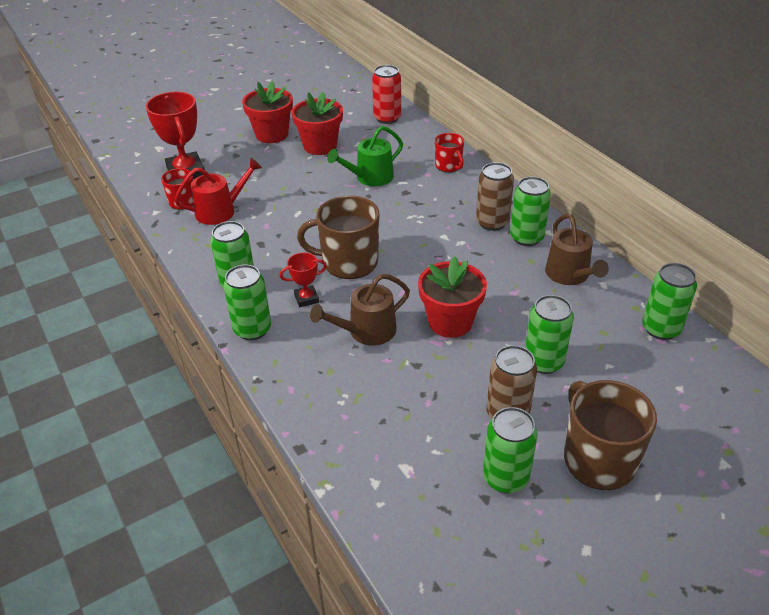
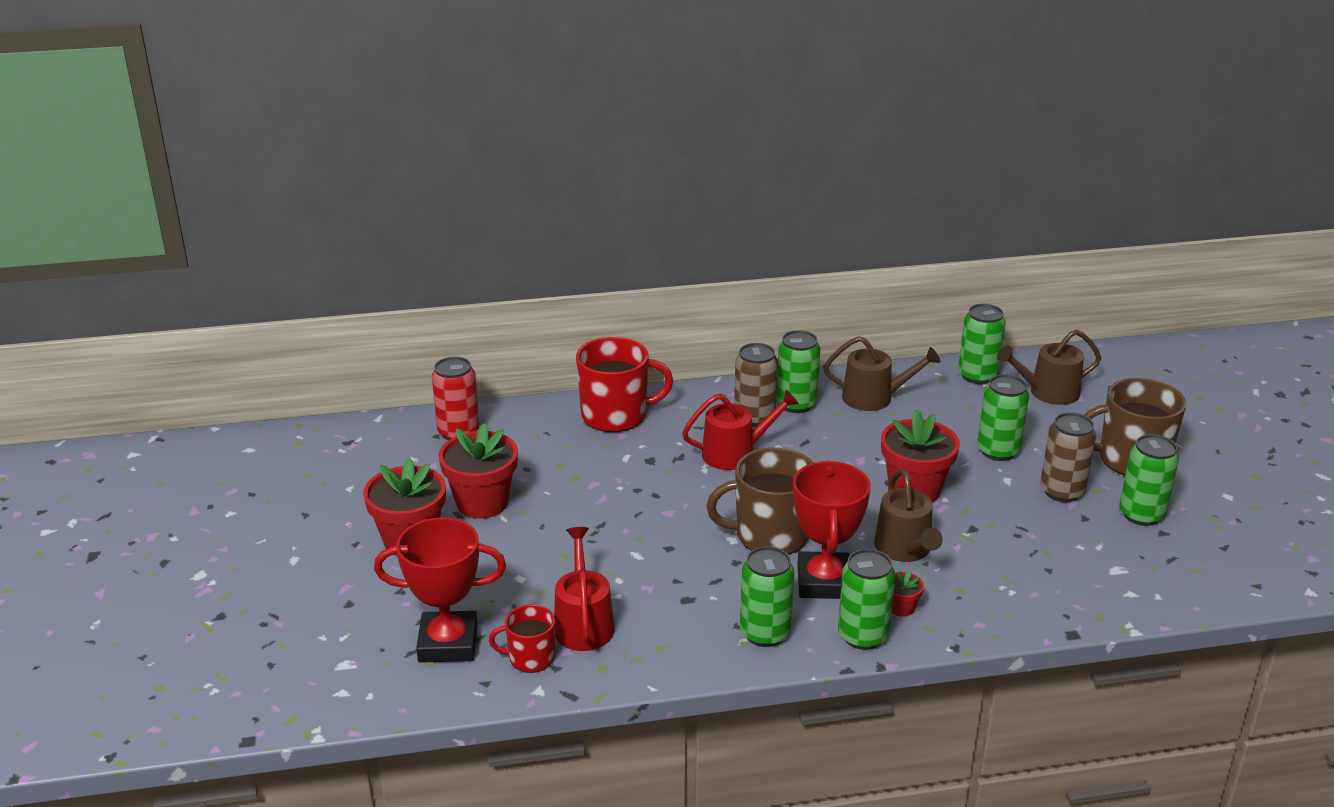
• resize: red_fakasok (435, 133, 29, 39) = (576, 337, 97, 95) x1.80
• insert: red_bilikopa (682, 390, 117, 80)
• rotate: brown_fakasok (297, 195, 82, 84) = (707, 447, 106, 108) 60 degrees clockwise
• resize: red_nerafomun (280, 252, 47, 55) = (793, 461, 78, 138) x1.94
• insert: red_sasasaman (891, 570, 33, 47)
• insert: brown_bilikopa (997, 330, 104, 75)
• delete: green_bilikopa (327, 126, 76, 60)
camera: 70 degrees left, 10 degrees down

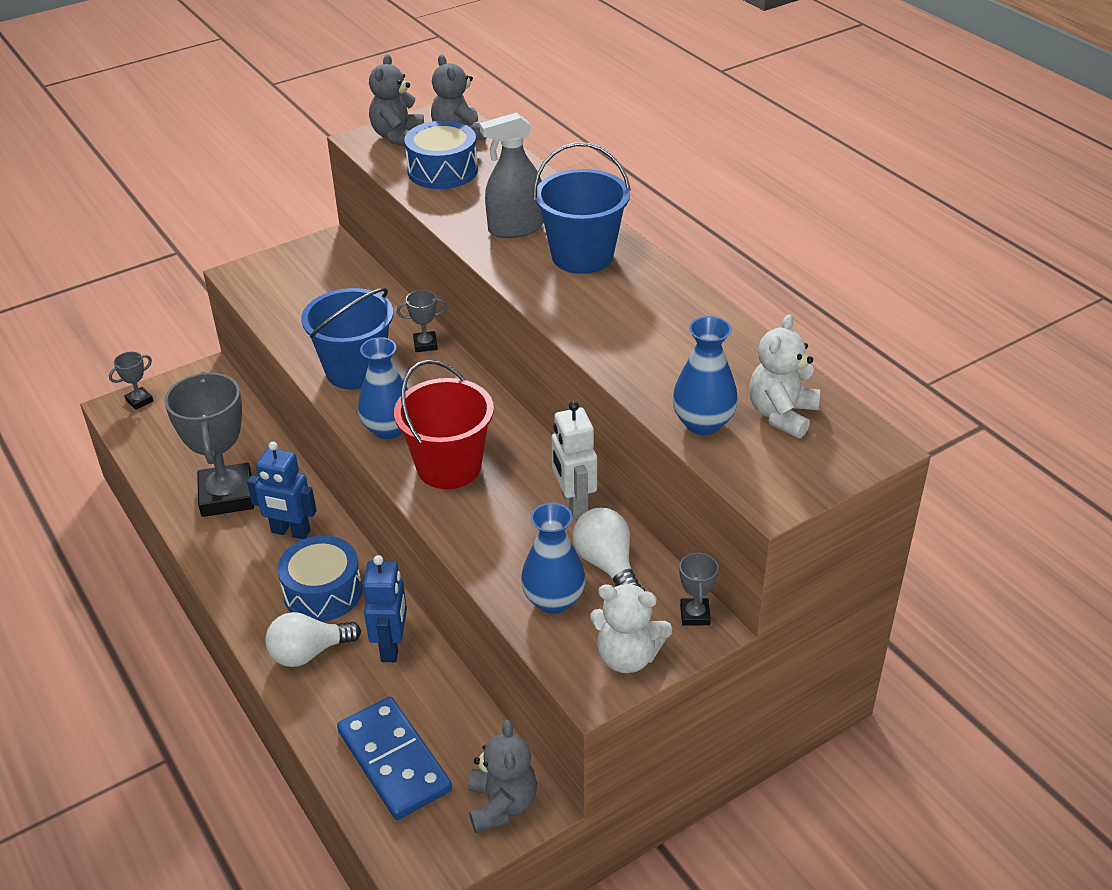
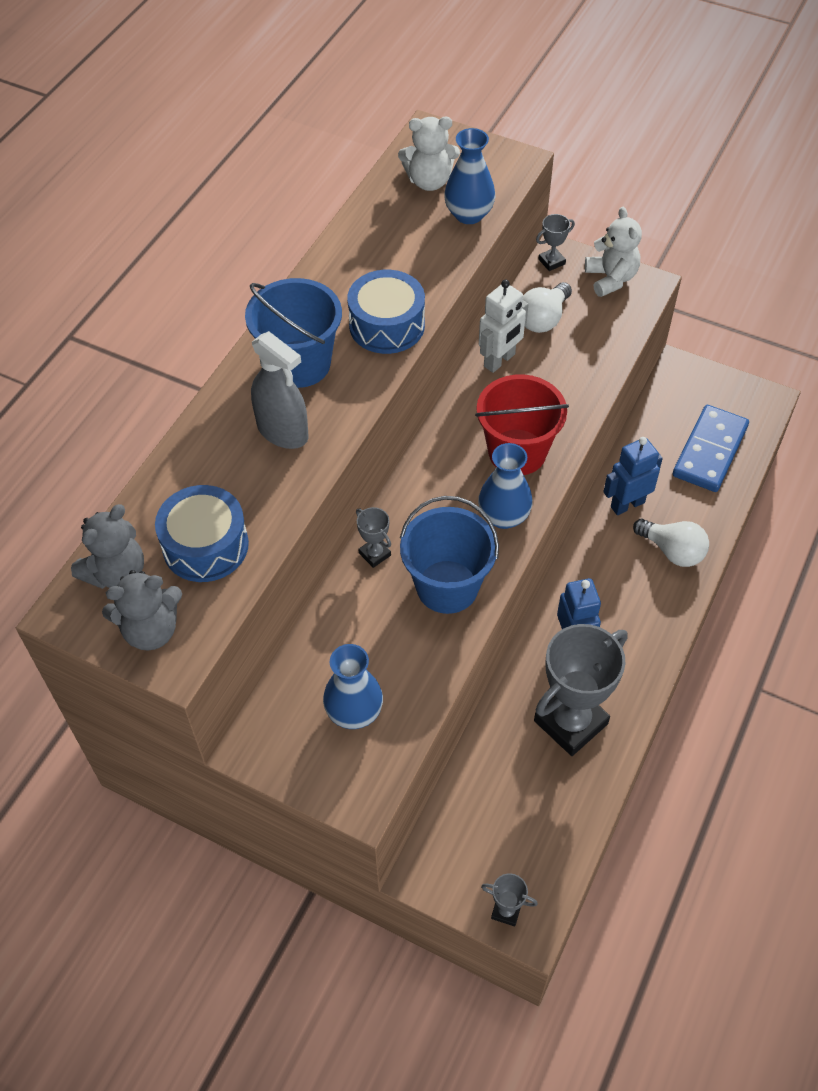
• move: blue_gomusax (521, 503, 65, 111) to (323, 644, 60, 85)
• move: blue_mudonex (277, 536, 85, 86) to (347, 270, 78, 84)
• delete: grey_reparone (468, 720, 69, 113)
camera: 120 degrees left, 15 degrees up

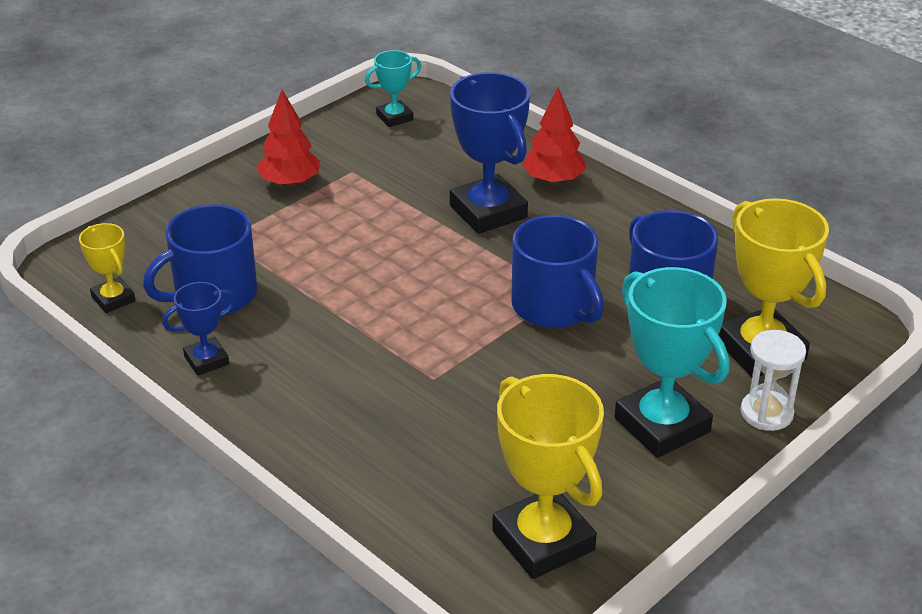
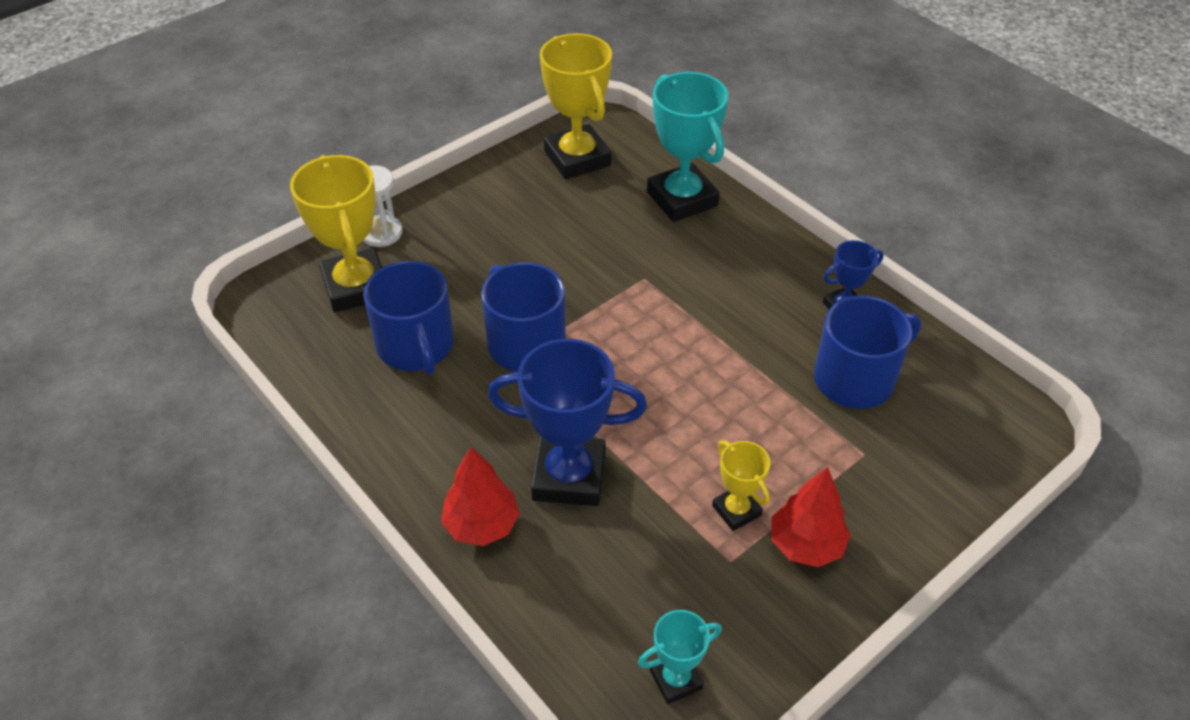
• rotate: blue_nerafomun (450, 72, 80, 162) = (488, 339, 159, 167) 60 degrees counterclockwise
• move: turquoise_nerafomun (615, 267, 114, 191) to (647, 72, 81, 150)
• move: yellow_nerafomun (79, 223, 57, 90) to (712, 440, 58, 91)
camera: 175 degrees left, 10 degrees up

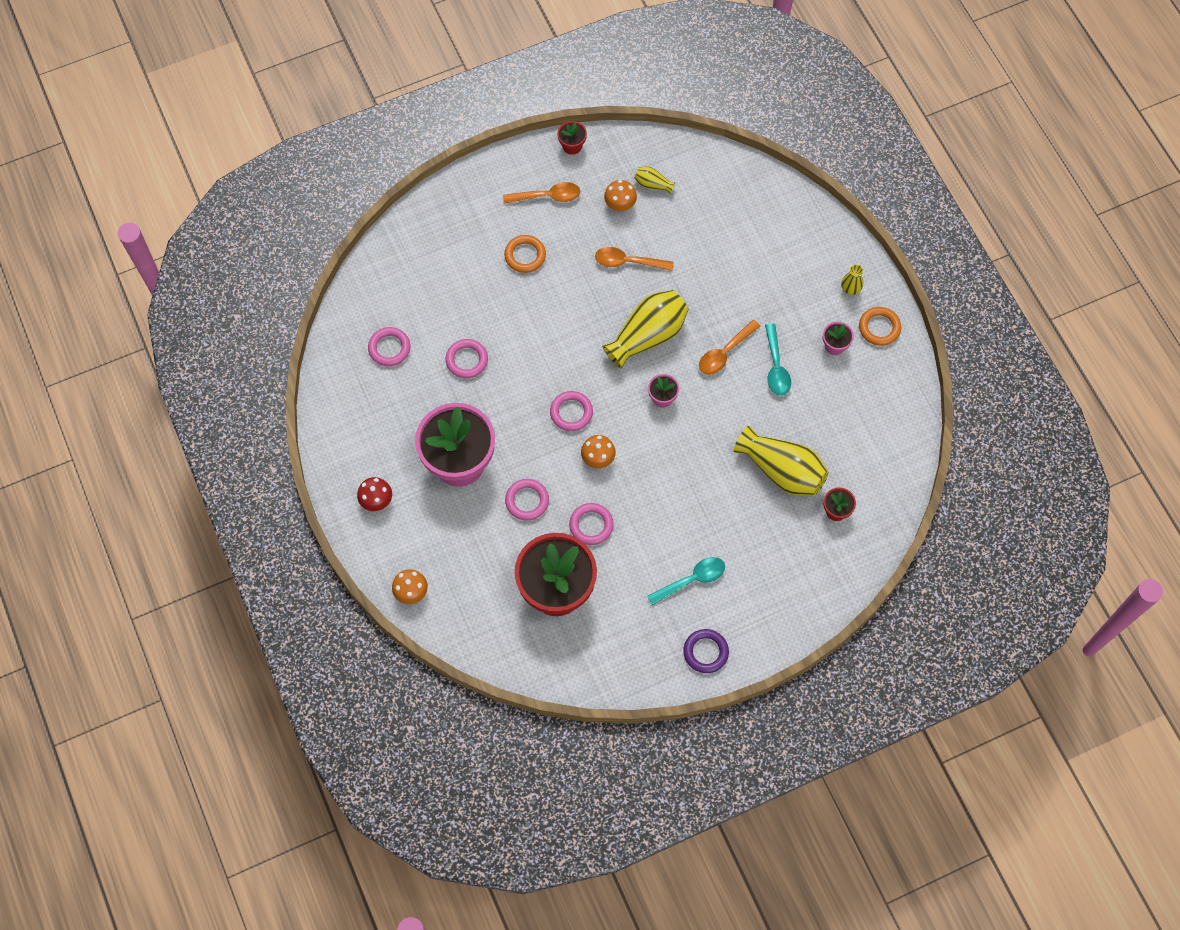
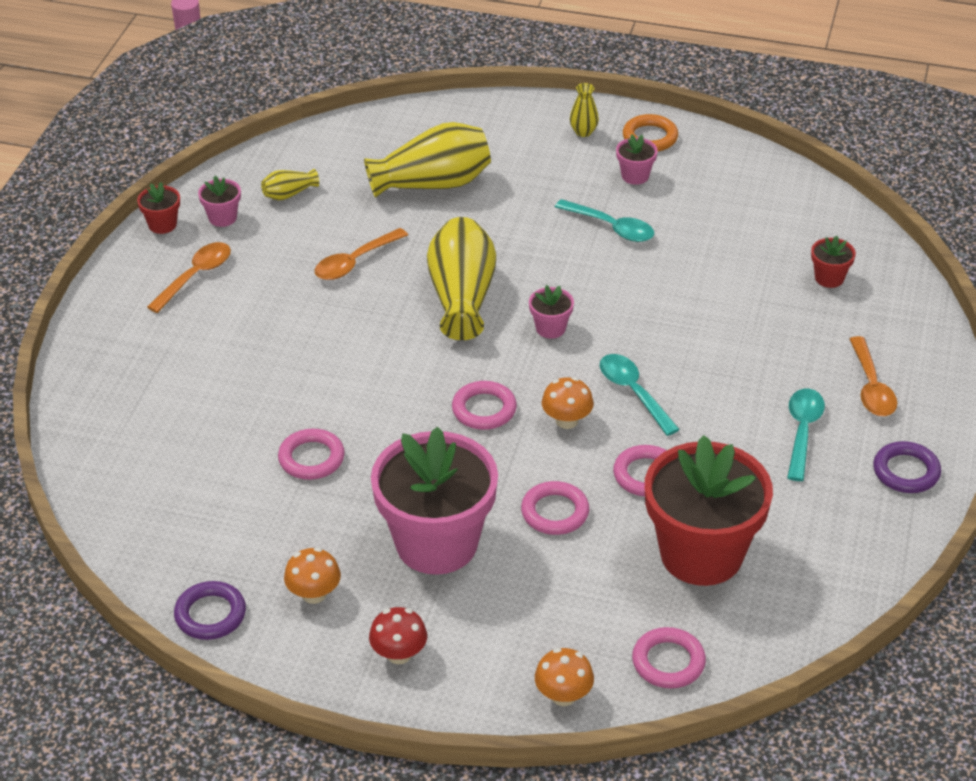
• insert: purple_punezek (174, 581, 72, 59)
• insert: pink_sasasaman (198, 176, 43, 51)
• move: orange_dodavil (604, 180, 33, 31) to (284, 547, 57, 57)
• move: yellow_gomusax (734, 426, 95, 70) to (364, 122, 127, 76)
• insert: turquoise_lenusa (600, 354, 80, 82)
• move: pink_punezek (368, 327, 42, 39) to (632, 627, 74, 61)
• move: orange_lenusa (699, 320, 62, 55) to (850, 336, 47, 80)
• delete: orange_punezek (504, 235, 42, 38)
camera: 50 degrees left, 25 degrees down

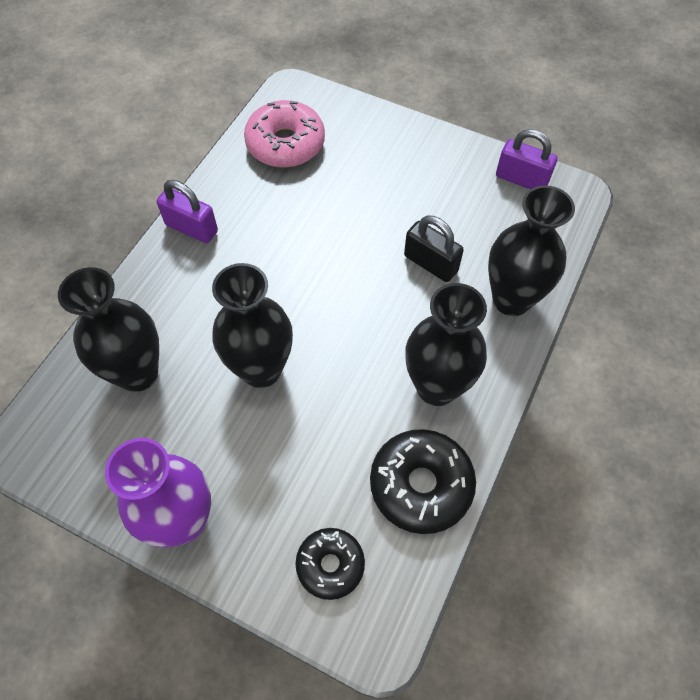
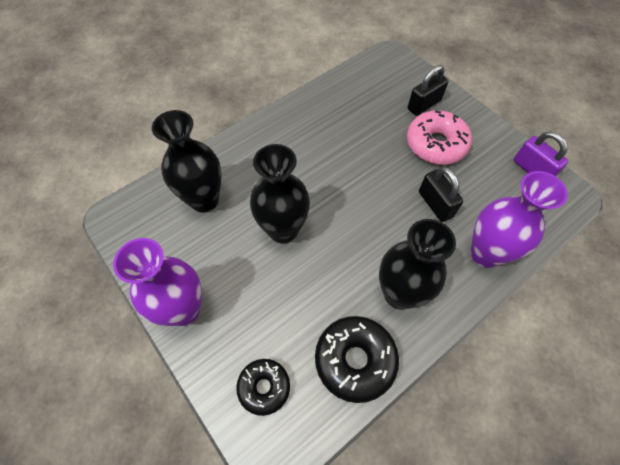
• move: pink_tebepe (244, 100, 81, 68) to (407, 110, 65, 55)
• insert: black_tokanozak (408, 65, 40, 51)
• recolor: black_gomusax (488, 185, 87, 131) to purple_gomusax (470, 171, 98, 97)
• delete: purple_tokanozak (157, 180, 61, 63)
camera: 25 degrees right, 0 degrees up

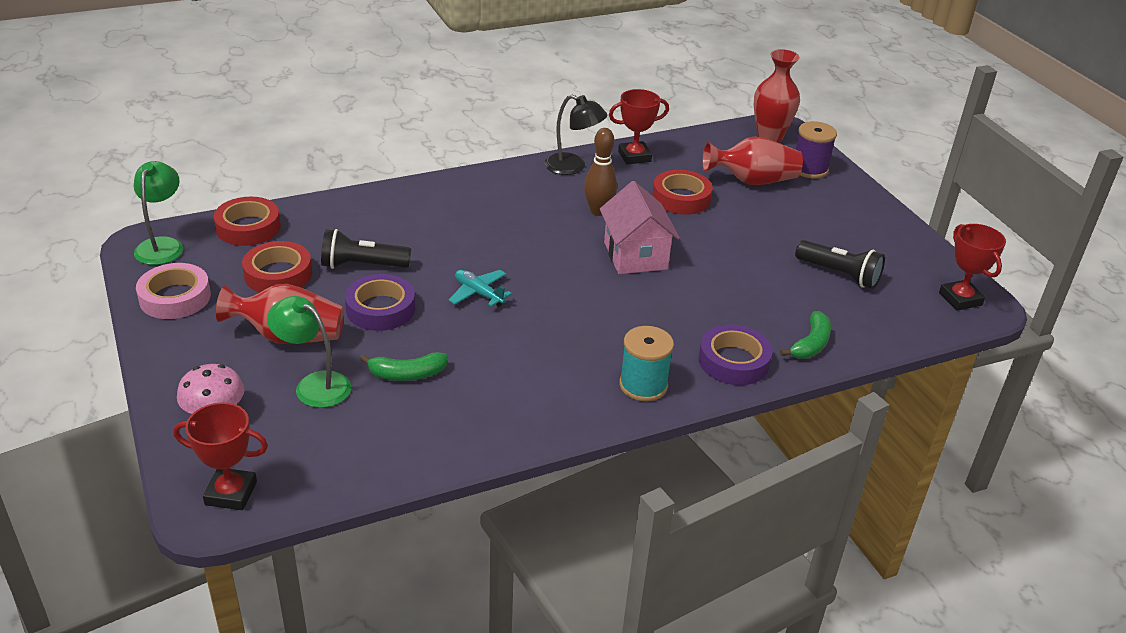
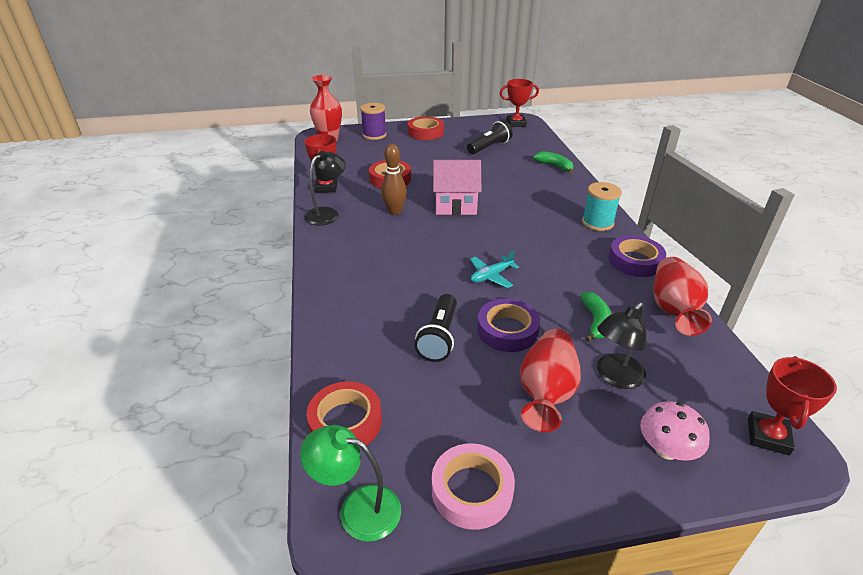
• move: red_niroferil (242, 241, 70, 52) to (408, 117, 36, 23)
• recolor: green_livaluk (267, 296, 84, 112) to black_livaluk (597, 302, 49, 87)
• move: purple_niroferil (698, 325, 74, 60) to (609, 235, 57, 42)
• move: red_gomusax (703, 136, 100, 49) to (653, 257, 59, 79)
camera: 75 degrees left, 0 degrees up

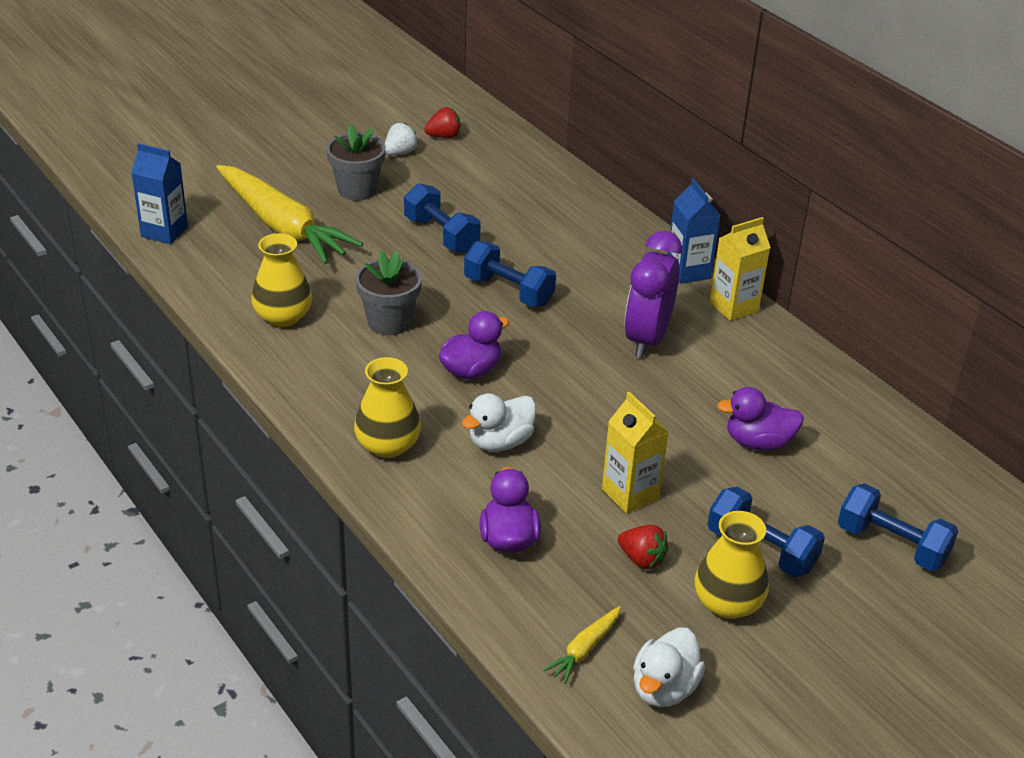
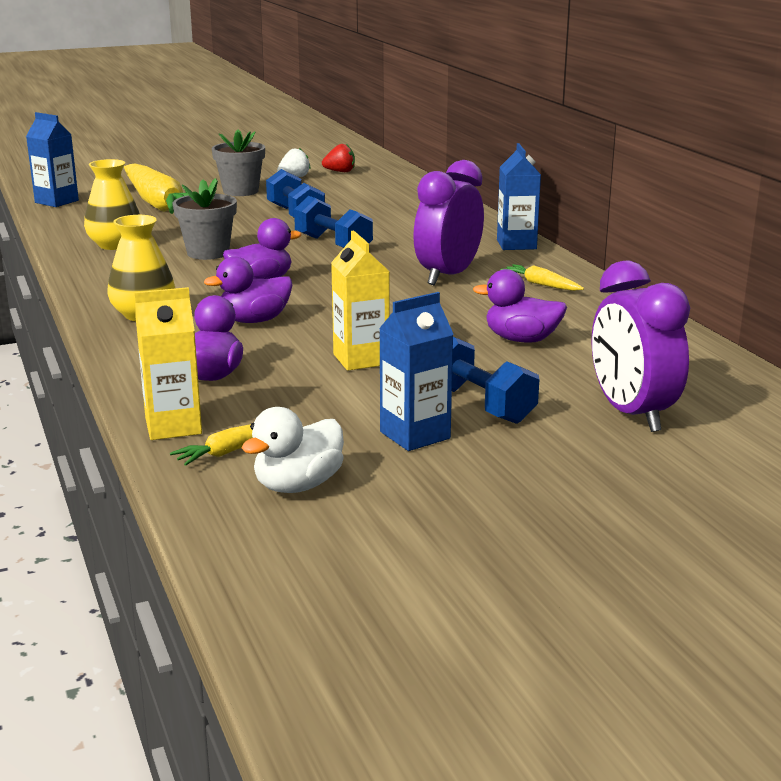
• move: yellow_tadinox (710, 217, 61, 104) to (134, 287, 68, 153)
• recolor: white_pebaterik (462, 393, 74, 59) to purple_pebaterik (204, 256, 88, 67)
• replace: yellow_gomusax (694, 511, 75, 108) to blue_tadinox (379, 292, 75, 159)
• insert: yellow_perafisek (500, 264, 84, 27)
• replace: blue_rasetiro (838, 483, 120, 88) to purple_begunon (592, 260, 98, 172)
• delete: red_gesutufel (618, 525, 51, 44)
camera: 15 degrees right, 15 degrees down

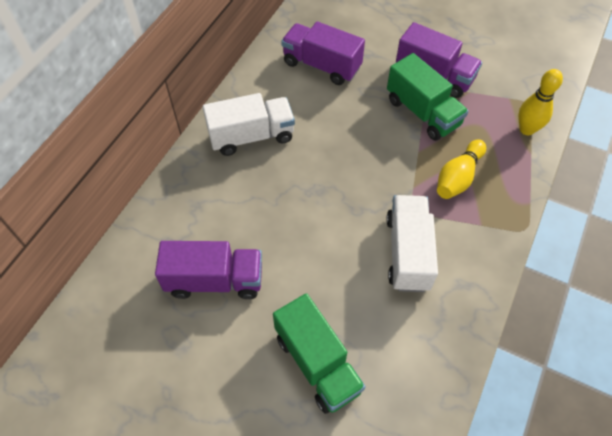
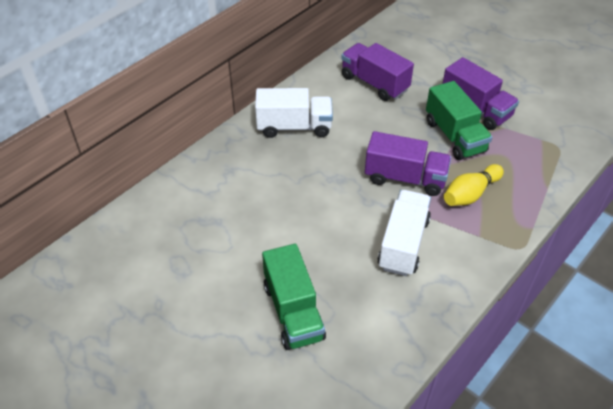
• move: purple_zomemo (155, 241, 107, 58) to (365, 131, 86, 65)
• delete: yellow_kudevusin (518, 69, 45, 66)
camera: 15 degrees right, 10 degrees down

